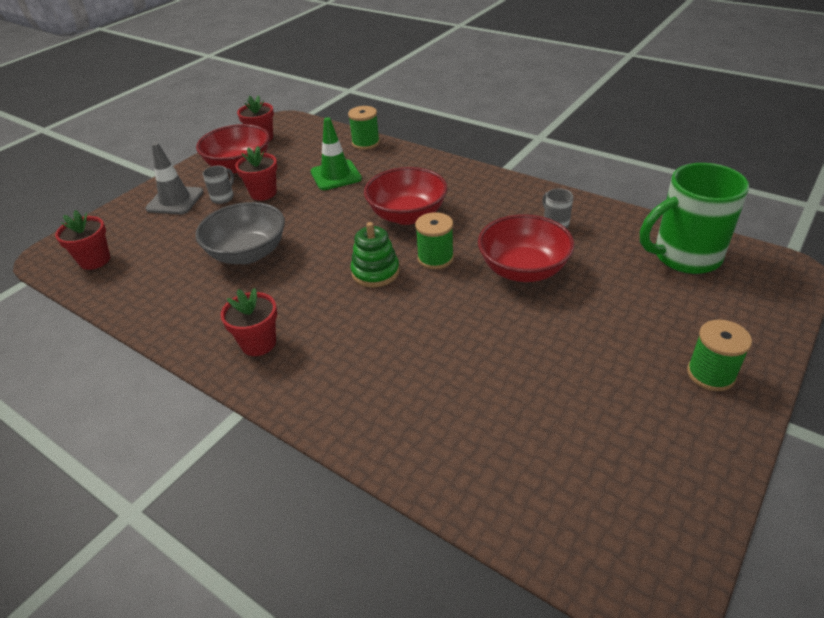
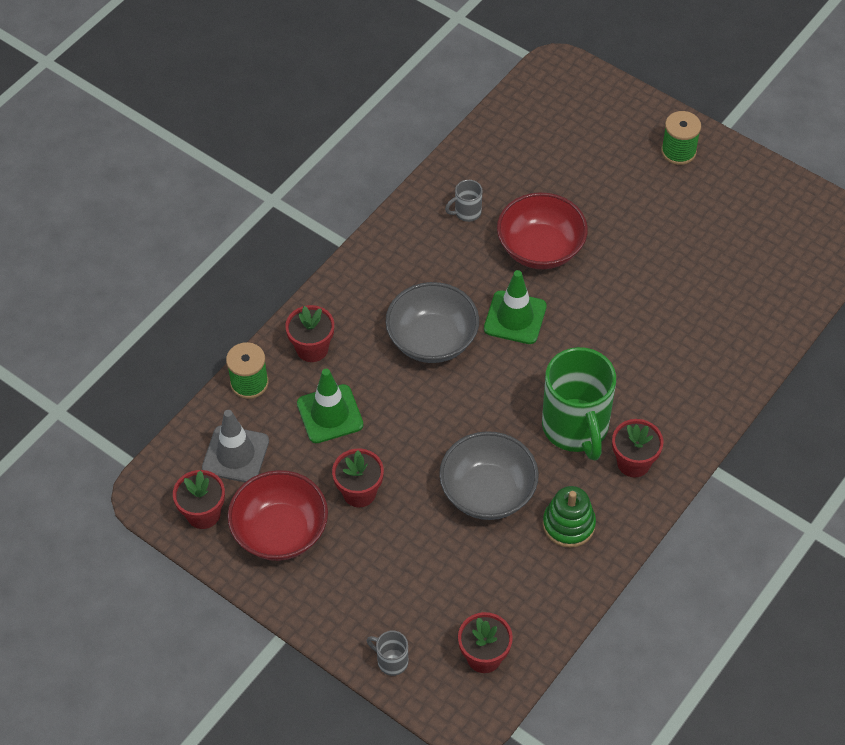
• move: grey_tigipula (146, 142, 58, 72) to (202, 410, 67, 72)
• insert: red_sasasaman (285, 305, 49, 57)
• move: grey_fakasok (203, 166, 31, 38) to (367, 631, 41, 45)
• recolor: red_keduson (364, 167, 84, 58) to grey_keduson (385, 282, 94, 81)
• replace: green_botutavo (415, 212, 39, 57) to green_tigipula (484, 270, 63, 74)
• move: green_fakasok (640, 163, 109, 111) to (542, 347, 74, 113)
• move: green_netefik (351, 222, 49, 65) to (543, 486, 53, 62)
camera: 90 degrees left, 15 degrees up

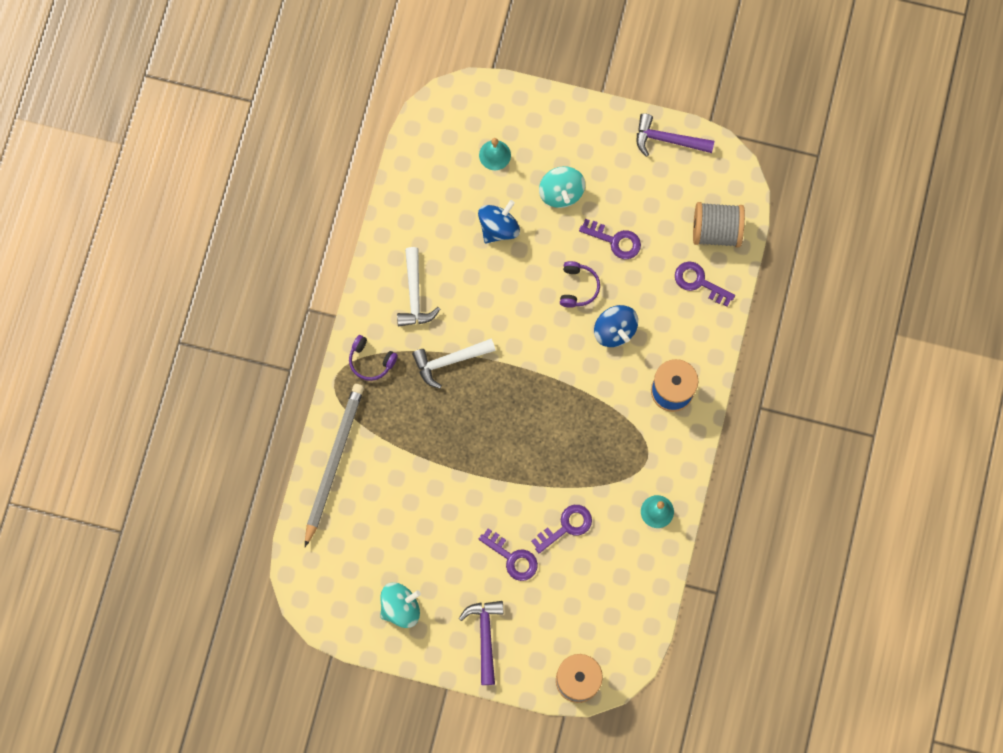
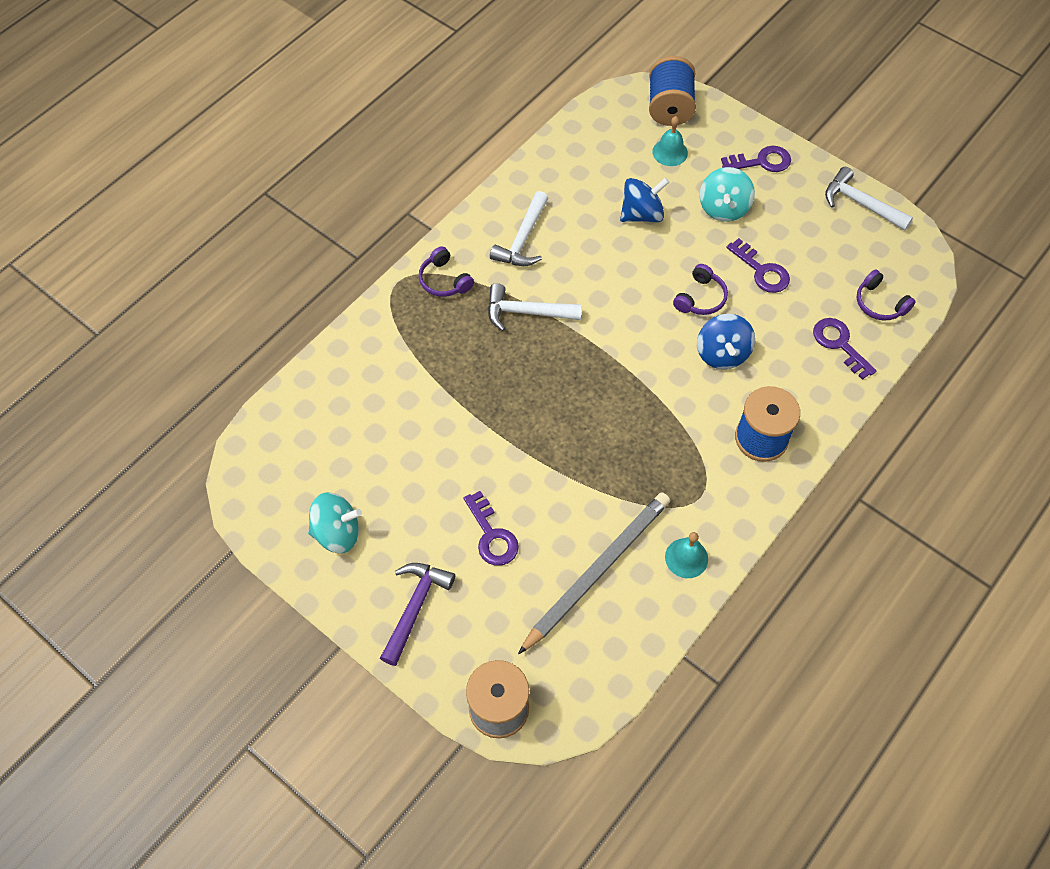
• move: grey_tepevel (305, 384, 59, 163) to (518, 492, 152, 163)
• insert: blue_botutavo (649, 56, 47, 70)
• move: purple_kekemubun (531, 505, 61, 48) to (721, 146, 70, 26)
• recolor: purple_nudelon (637, 113, 77, 44) to white_nudelon (825, 167, 88, 64)
• replace: grey_botutavo (693, 202, 52, 46) to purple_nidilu (857, 269, 59, 52)
camera: 25 degrees right, 15 degrees down

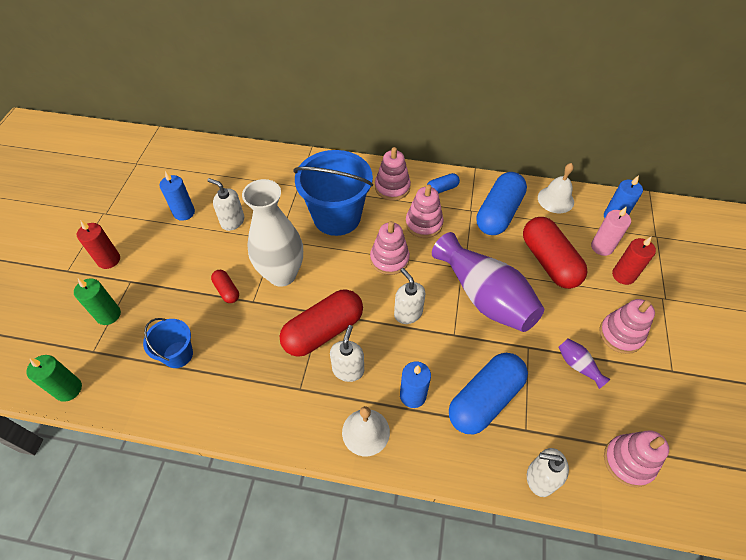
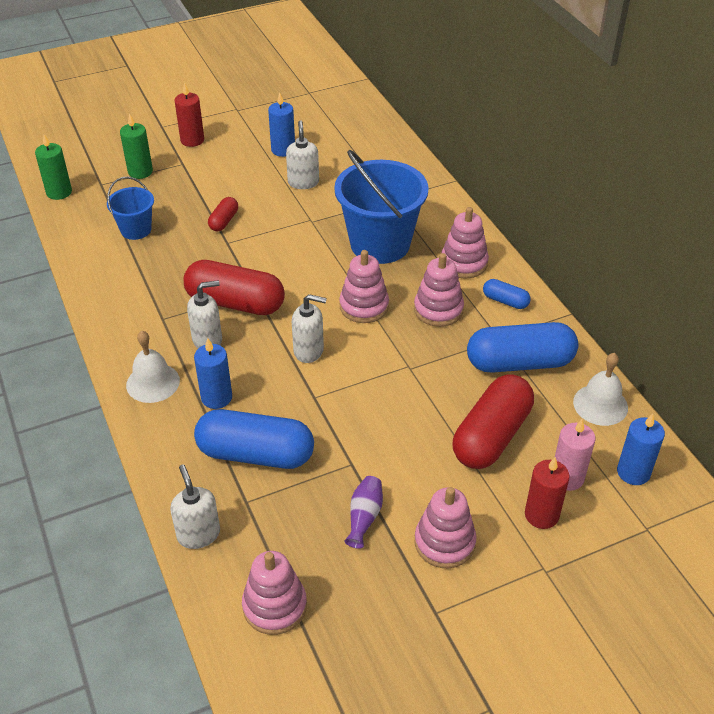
• rotate: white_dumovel (394, 268, 31, 56) = (292, 294, 35, 69) 75 degrees clockwise
• delete: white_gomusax (242, 179, 61, 108)
• delete: purple_gomusax (432, 232, 112, 100)
camera: 55 degrees right, 10 degrees down

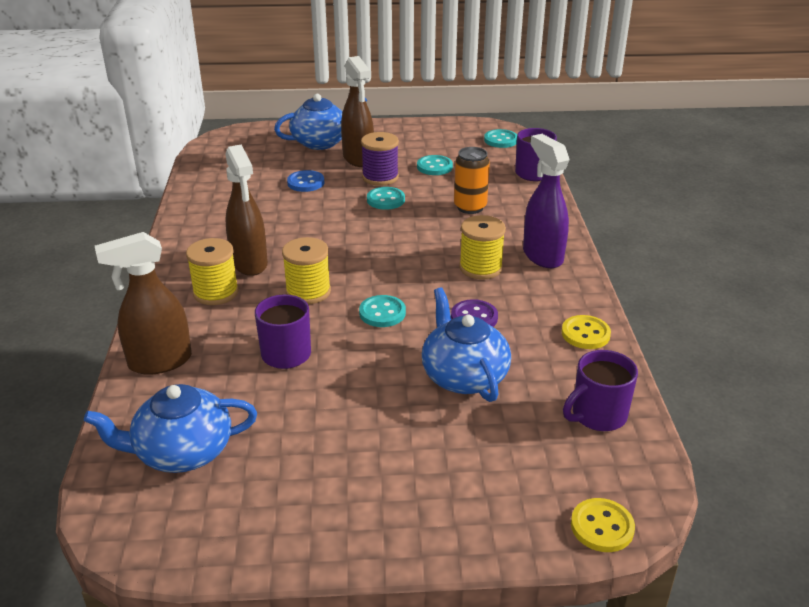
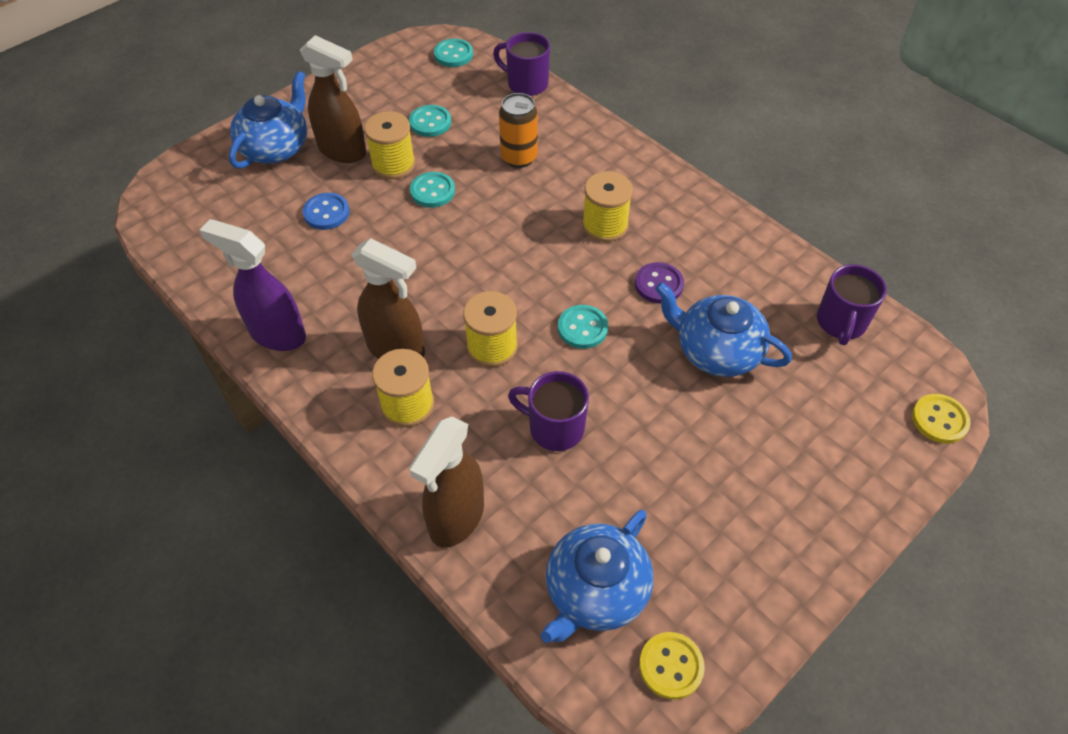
• move: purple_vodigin (523, 134, 47, 134) to (200, 219, 106, 132)
• recolor: purple_botutavo (361, 132, 38, 54) to yellow_botutavo (364, 111, 51, 68)
• move: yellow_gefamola (562, 315, 49, 34) to (639, 632, 66, 68)
camera: 40 degrees left, 20 degrees up

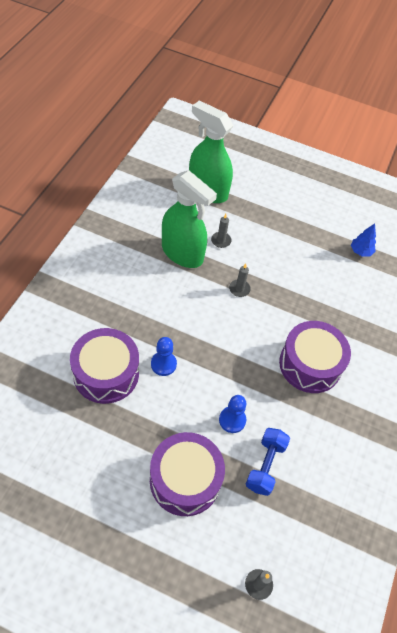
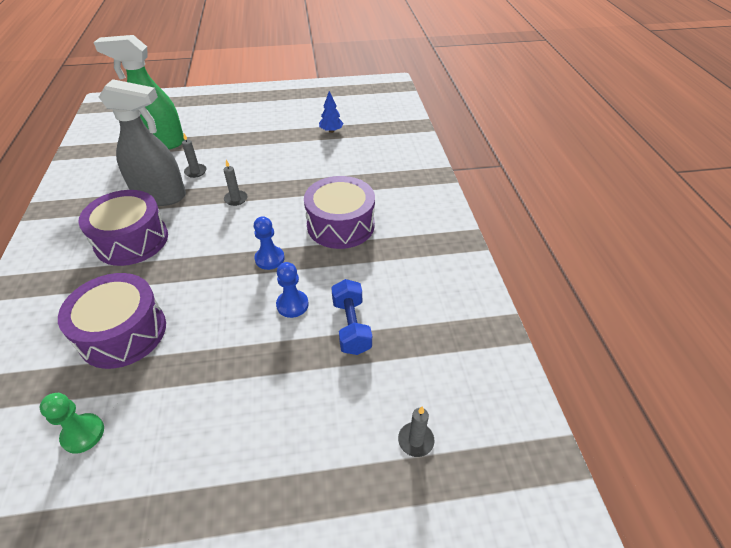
• insert: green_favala (40, 393, 64, 61)
• move: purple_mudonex (150, 432, 75, 84) to (78, 190, 90, 76)
• recolor: green_vodigin (162, 170, 55, 98) to grey_vodigin (99, 79, 87, 127)
• move: blue_favala (151, 337, 26, 39) to (254, 216, 31, 54)
camera: 25 degrees left, 10 degrees down

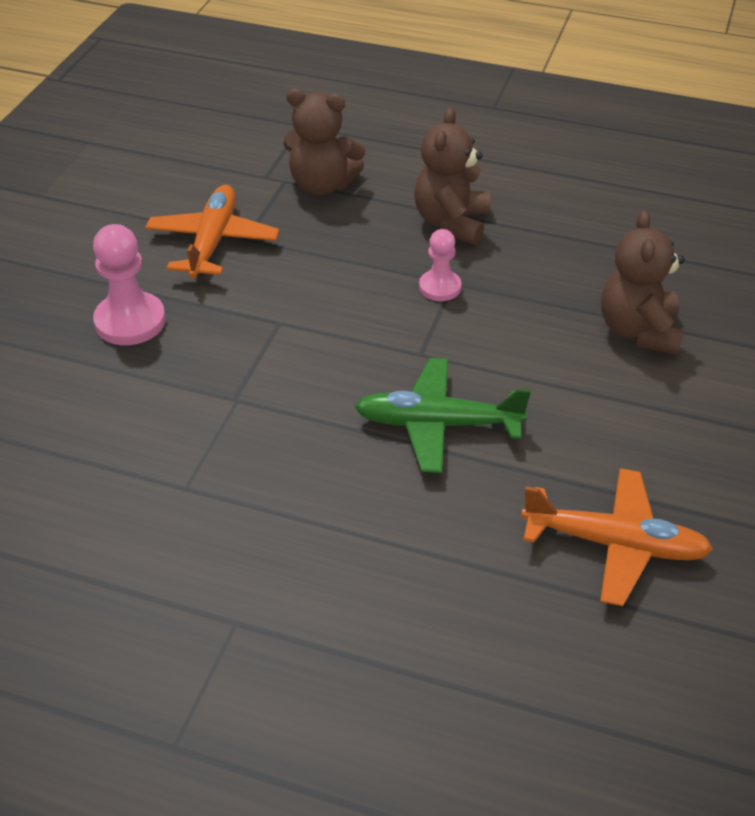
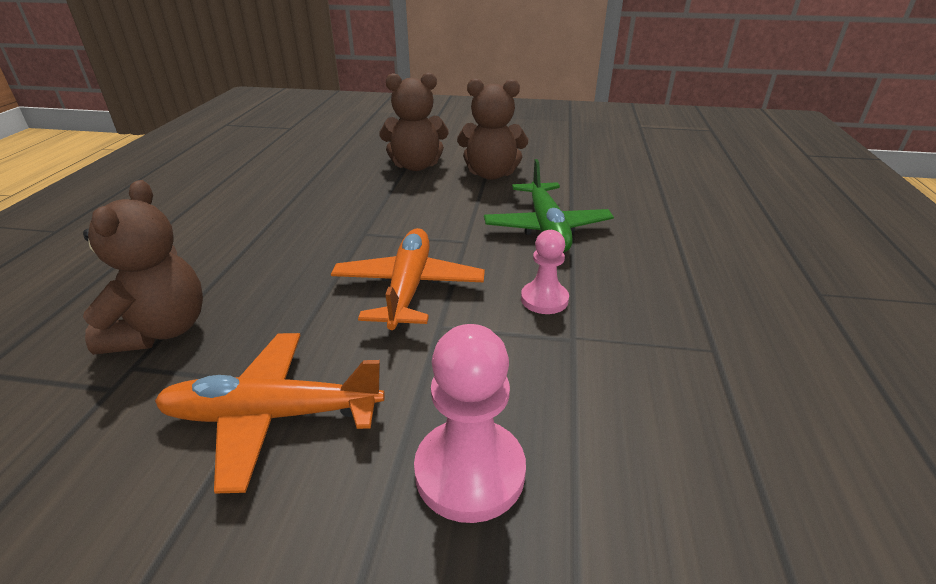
• move: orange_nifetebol (521, 468, 192, 138) to (331, 228, 154, 102)
• move: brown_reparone (414, 108, 77, 137) to (457, 78, 71, 102)
• move: pink_favala (419, 229, 42, 72) to (521, 230, 48, 84)
camera: 100 degrees left, 10 degrees down

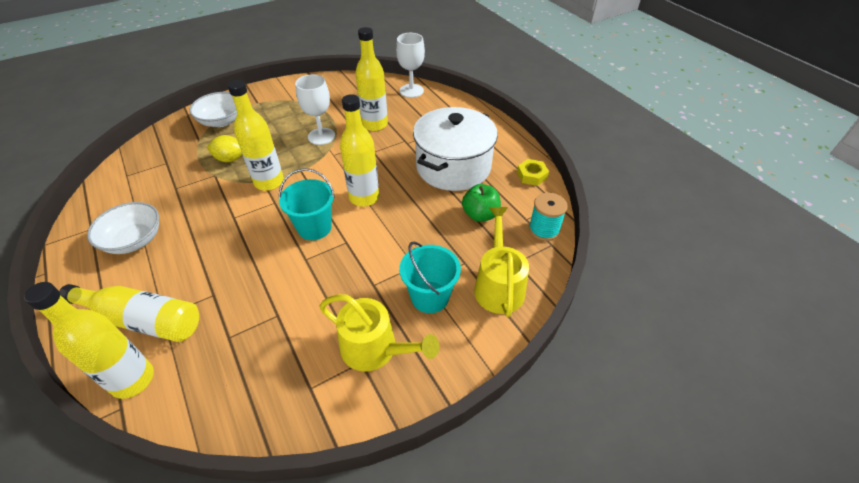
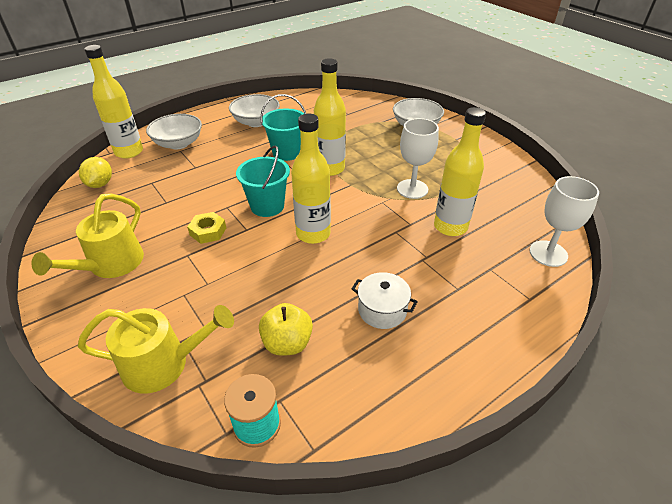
• move: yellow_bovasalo (207, 135, 35, 27) to (79, 157, 33, 31)
• replace: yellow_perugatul (60, 284, 139, 58) to white_keduson (146, 114, 56, 35)
• move: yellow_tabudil (517, 159, 32, 27) to (187, 212, 39, 32)
• recolor: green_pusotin (462, 184, 39, 38) to yellow_pusotin (259, 303, 54, 53)
• move: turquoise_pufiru (399, 242, 62, 71) to (260, 94, 46, 67)
• resize: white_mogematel (413, 107, 85, 84) = (352, 272, 66, 57) x0.46
camera: 85 degrees right, 5 degrees down

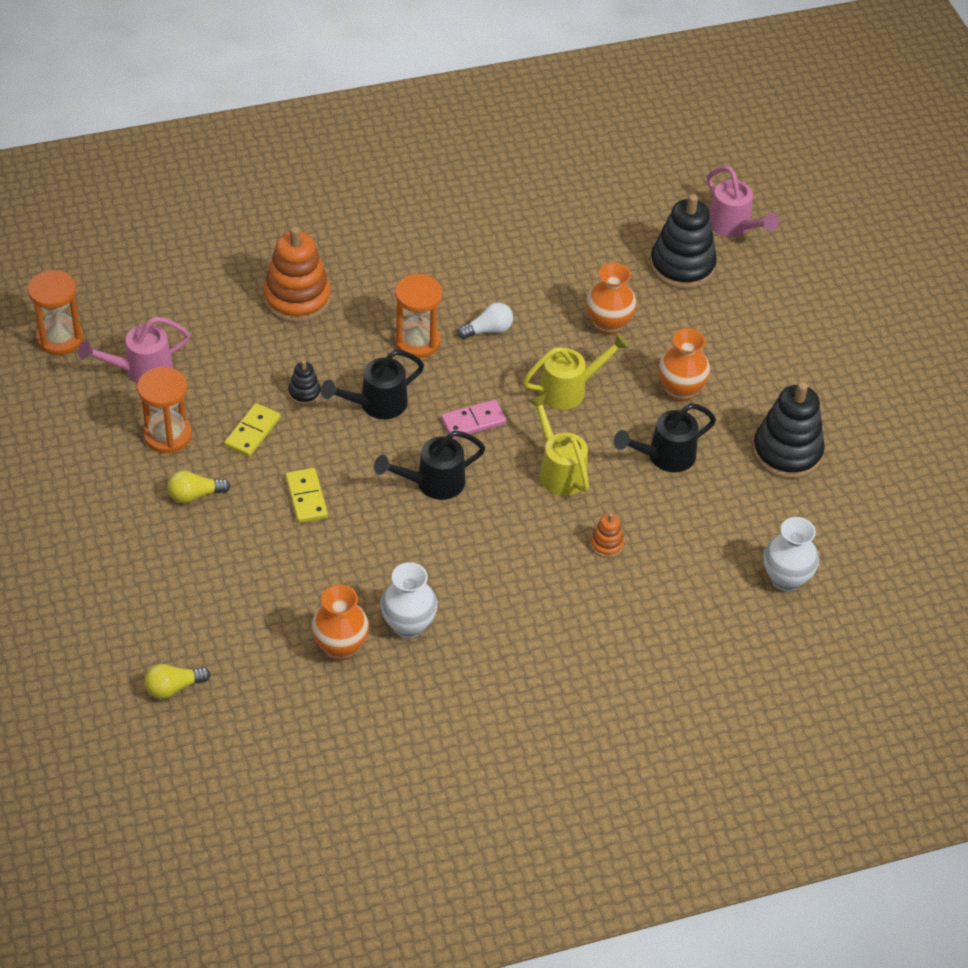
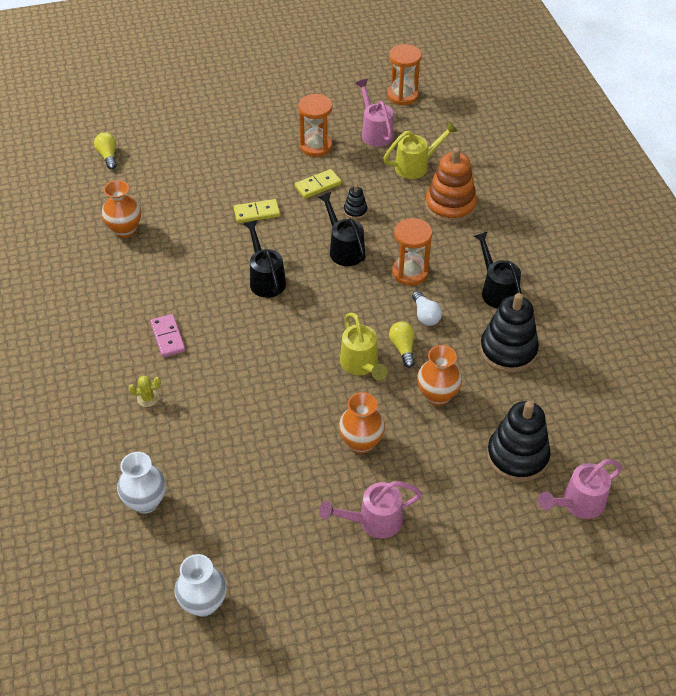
• insert: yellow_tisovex (129, 376, 32, 31)
• move: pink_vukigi (441, 400, 66, 39) to (150, 314, 35, 43)
• move: white_gomusax (380, 562, 58, 76) to (174, 554, 53, 63)
• rotate: yellow_vukigi (224, 403, 56, 54) = (295, 169, 47, 30) 60 degrees counterclockwise
• insert: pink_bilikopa (319, 481, 103, 57)
• move: yellow_bilikopa (528, 394, 61, 102) to (383, 122, 75, 57)
• move: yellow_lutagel (168, 470, 62, 33) to (389, 322, 26, 46)
• move: black_bilikopa (614, 403, 102, 69) to (474, 231, 48, 78)
• move: black_netefik (752, 382, 73, 97) to (480, 293, 59, 80)
• delete: orange_netefik (590, 513, 34, 45)
camera: 95 degrees right, 0 degrees up

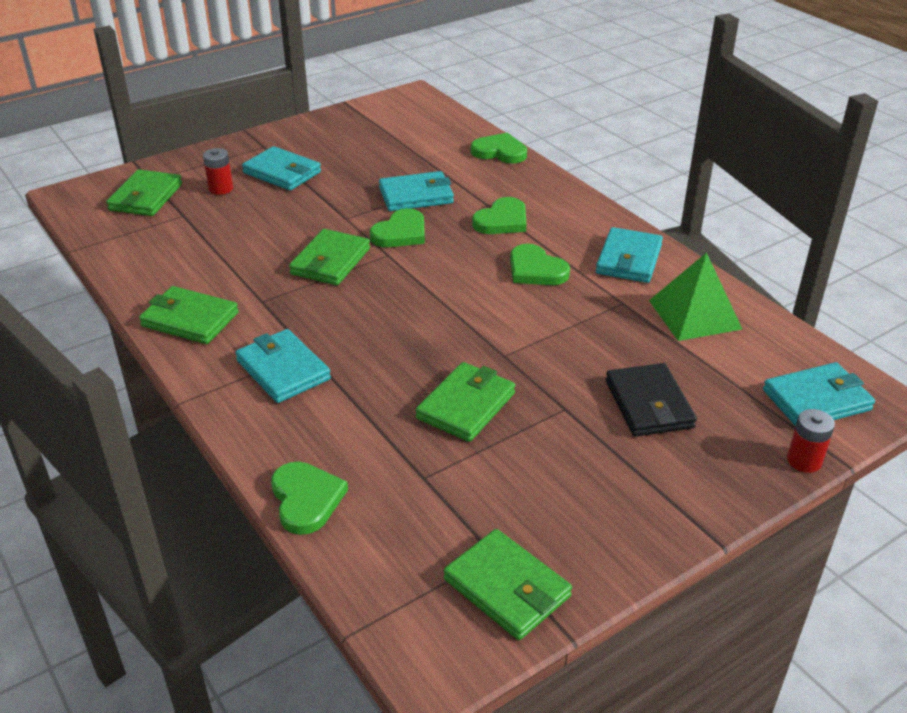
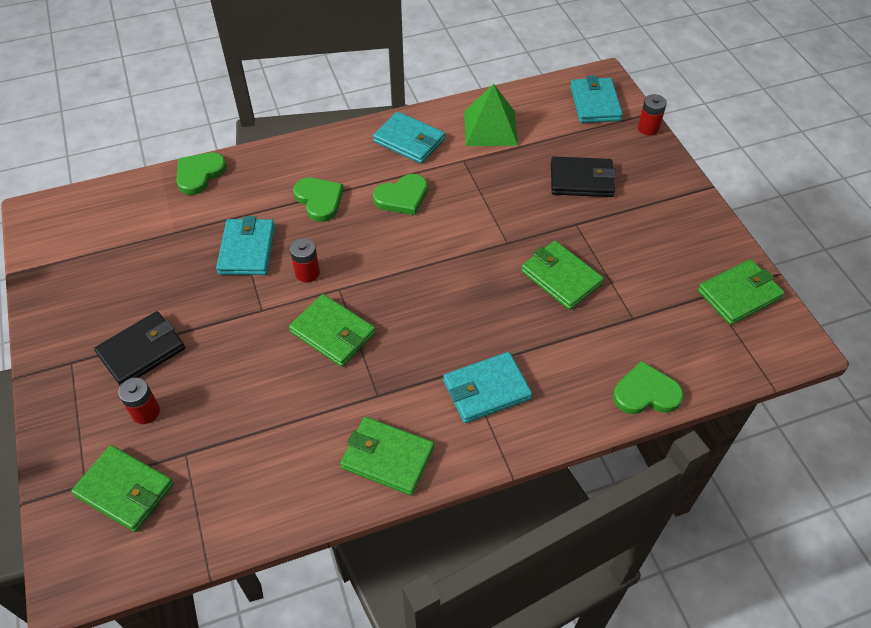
• recolor: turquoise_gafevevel (242, 146, 79, 44) to black_gafevevel (94, 311, 91, 75)
• replace: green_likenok (370, 208, 55, 39) to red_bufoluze (290, 238, 30, 45)
• rotate: green_gafevevel (139, 286, 100, 58) = (340, 417, 94, 78) 75 degrees clockwise
camera: 75 degrees left, 15 degrees up

